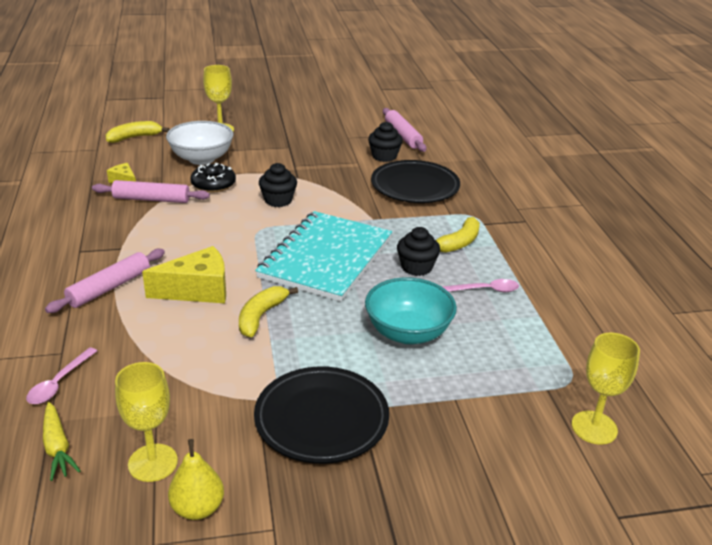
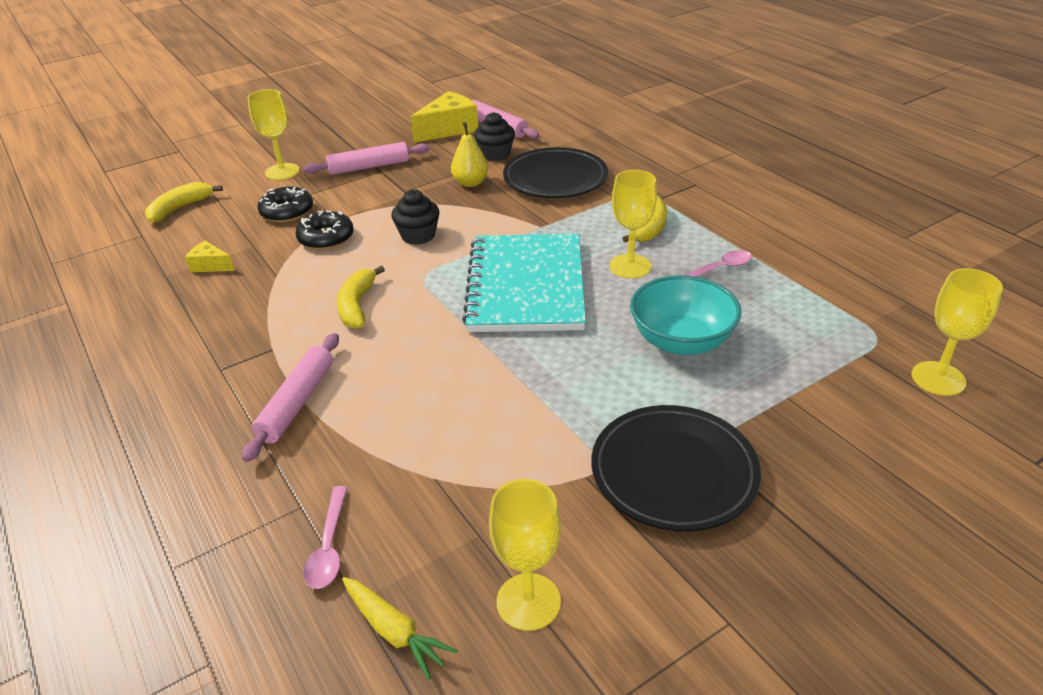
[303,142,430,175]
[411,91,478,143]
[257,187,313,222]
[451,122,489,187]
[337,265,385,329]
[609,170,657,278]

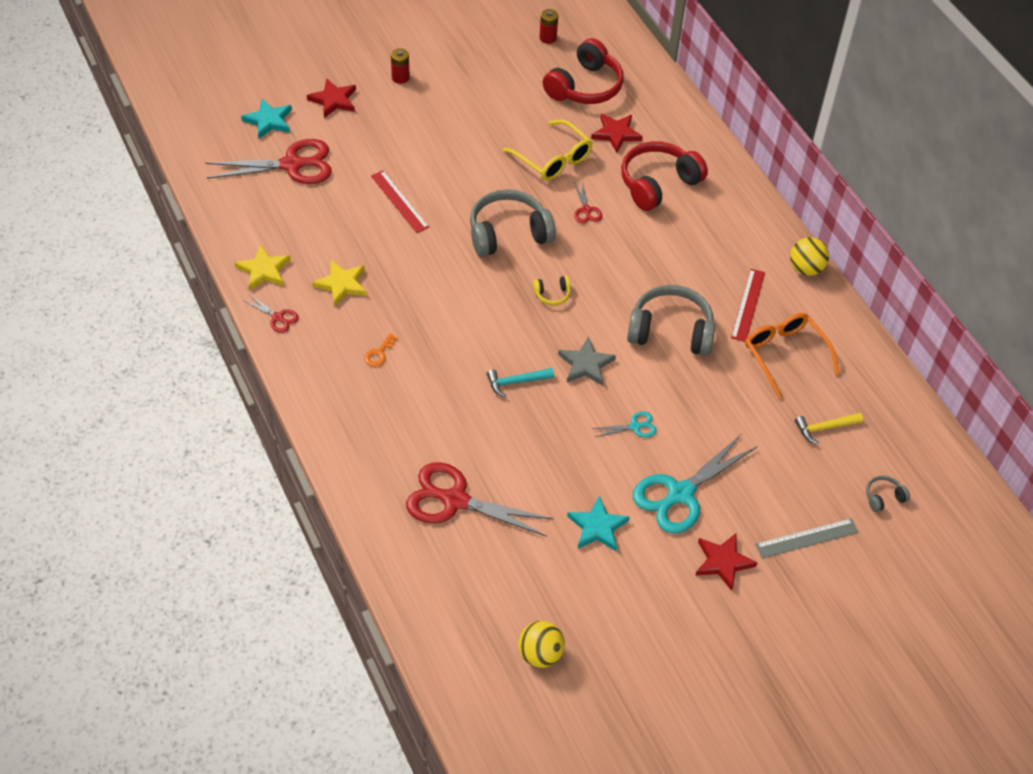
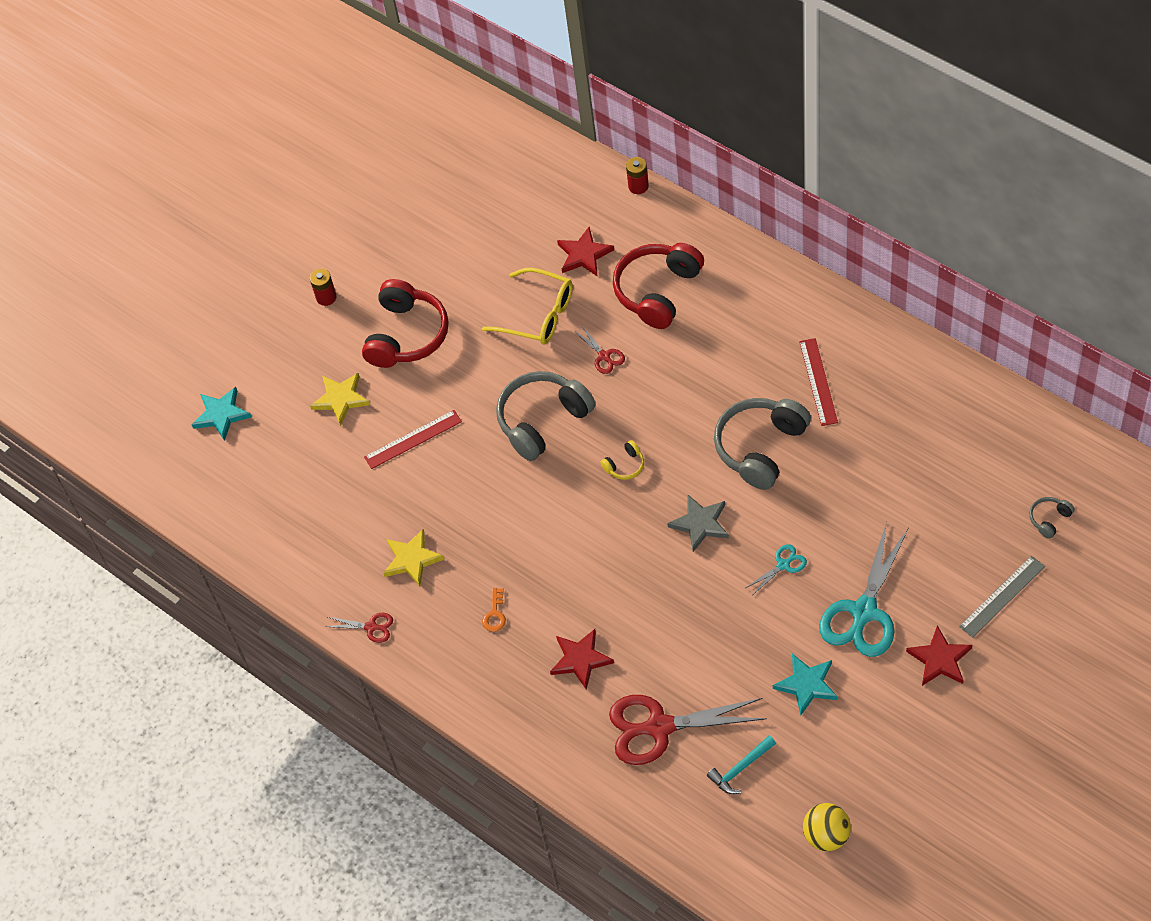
[206,139,332,184] (first image)
[310,373,370,426]
[550,629,614,690]
[364,410,462,469]
[707,735,776,794]
[626,157,649,194]
[362,279,449,368]
[714,398,811,490]
[745,313,839,398] (first image)
[790,237,829,276] (first image)
[795,413,863,444] (first image)

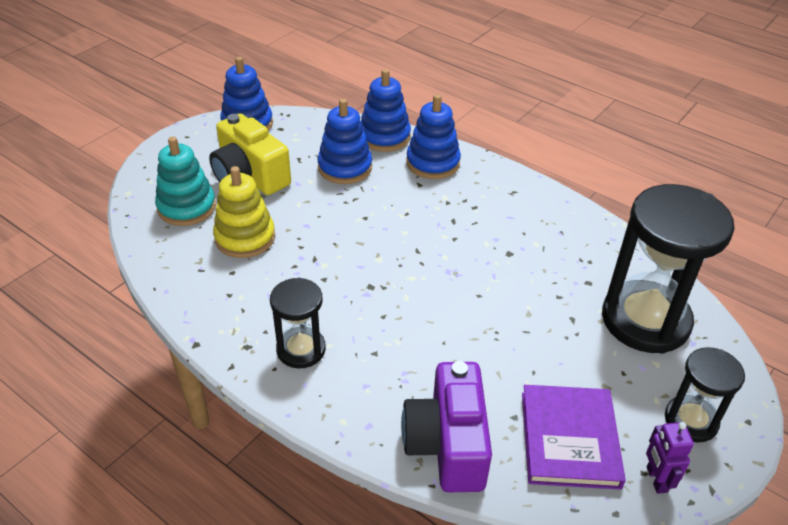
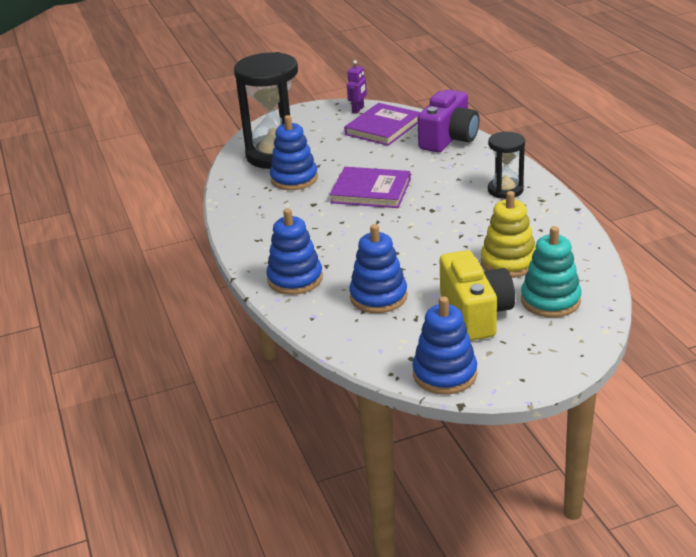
[270,115,318,190]
[665,347,745,443] (first image)
[329,167,411,208]

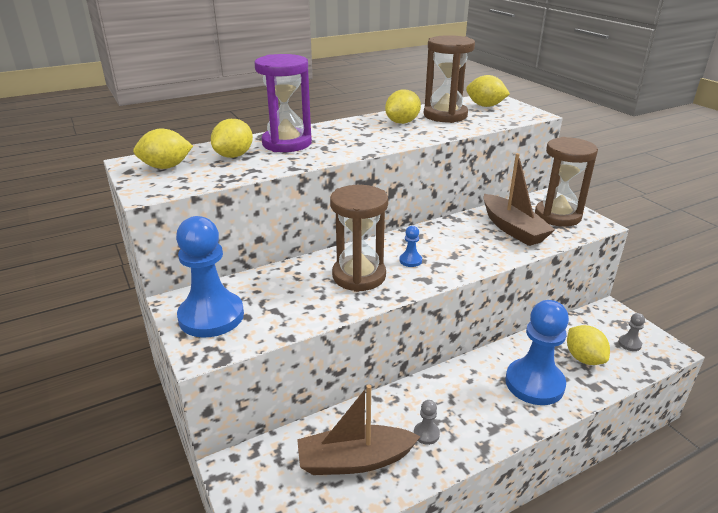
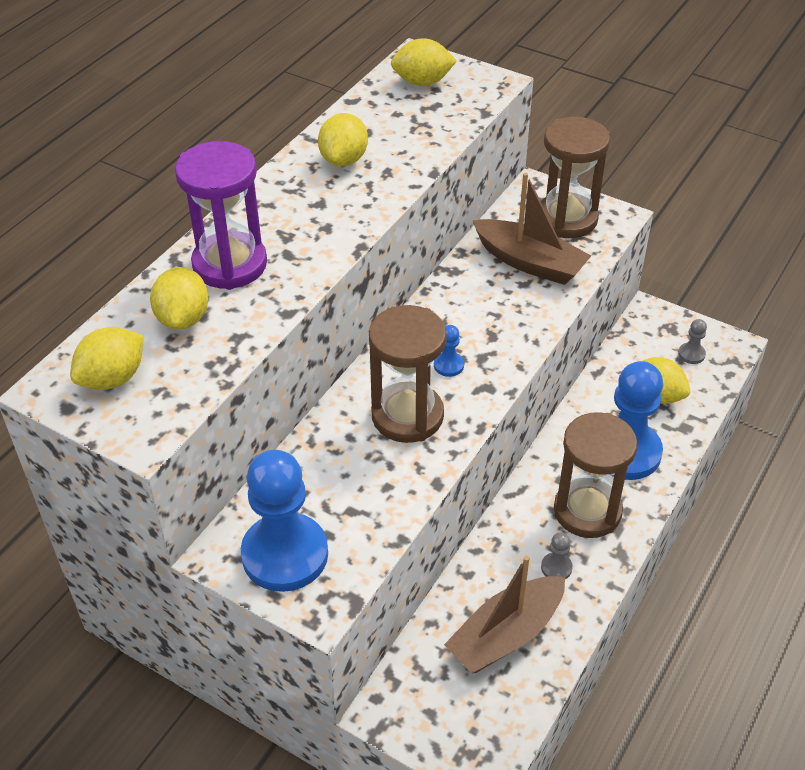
[554,412,638,538]

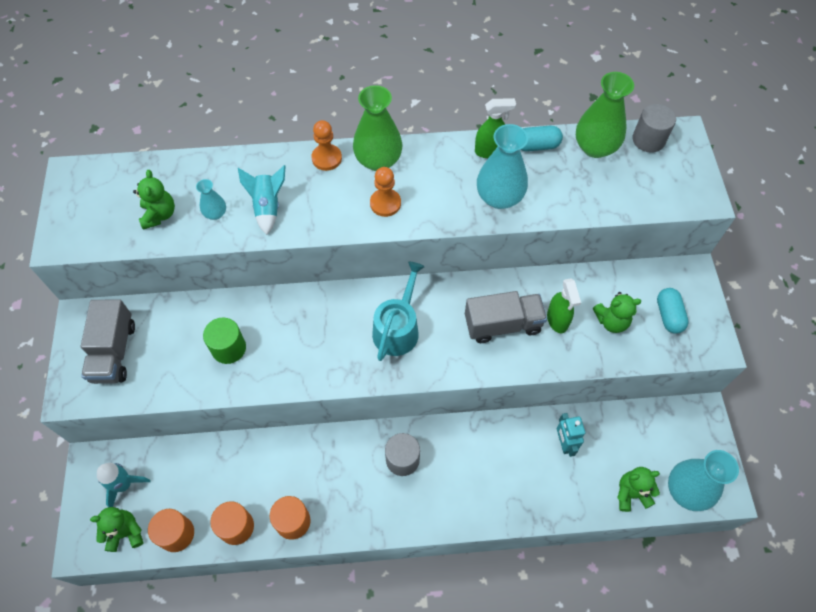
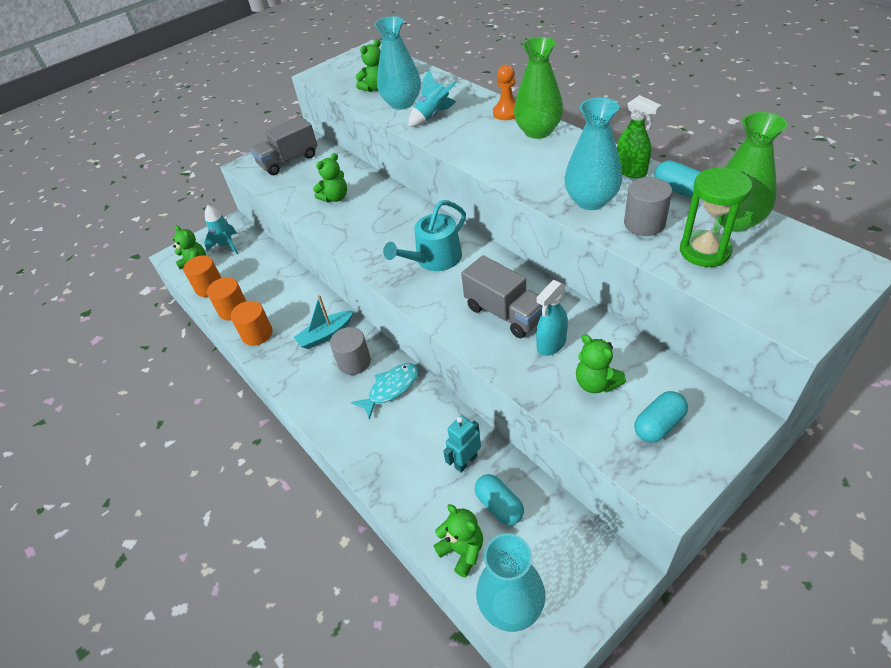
[374,16,421,110]
[313,153,347,203]
[370,167,401,217] (first image)
[383,200,466,271]
[536,280,568,356]
[624,177,672,236]
[294,295,353,349]
[351,363,419,420]
[475,474,524,525]
[680,167,752,267]

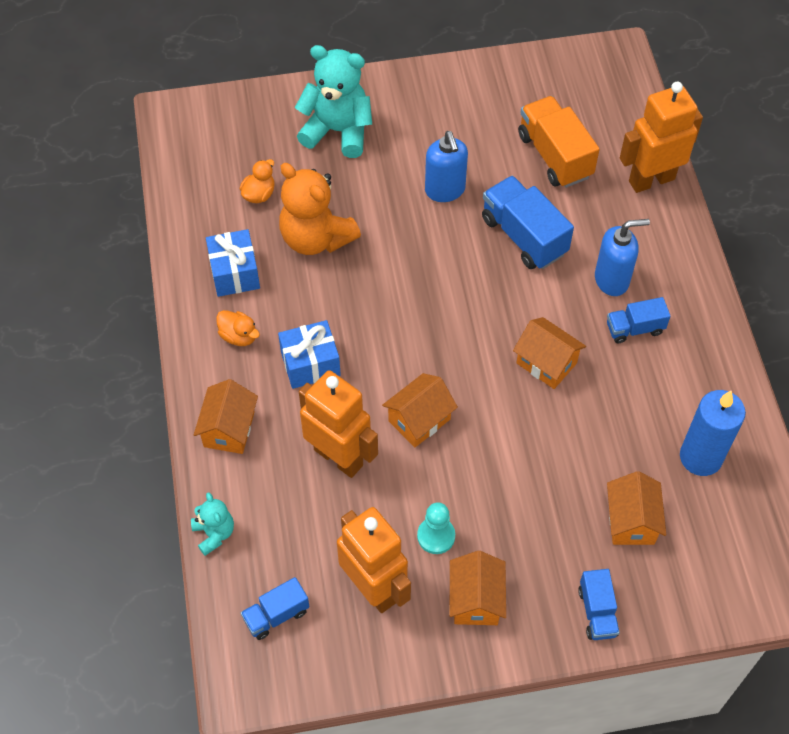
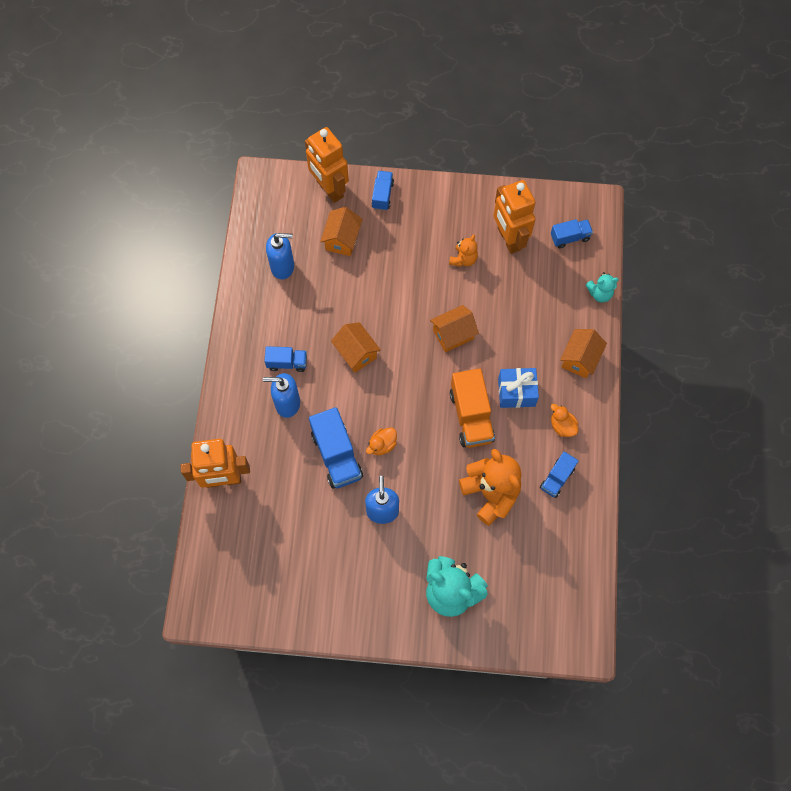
[585,272,619,302]
[540,452,578,498]
[366,428,397,455]
[305,127,349,203]
[449,235,478,267]
[449,551,506,625] (first image)
[450,368,495,448]
[266,233,294,280]

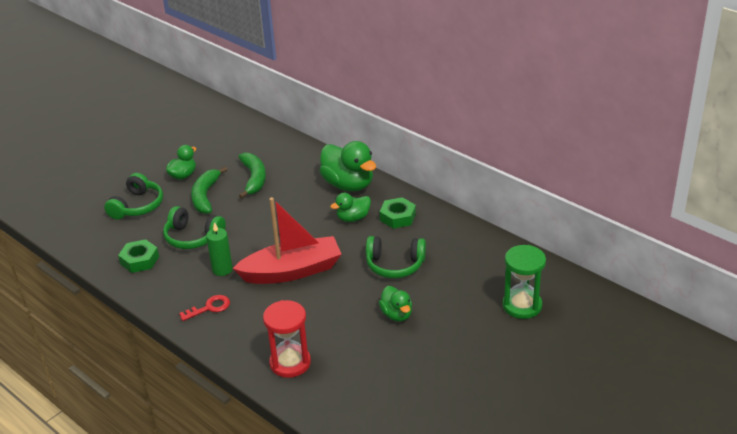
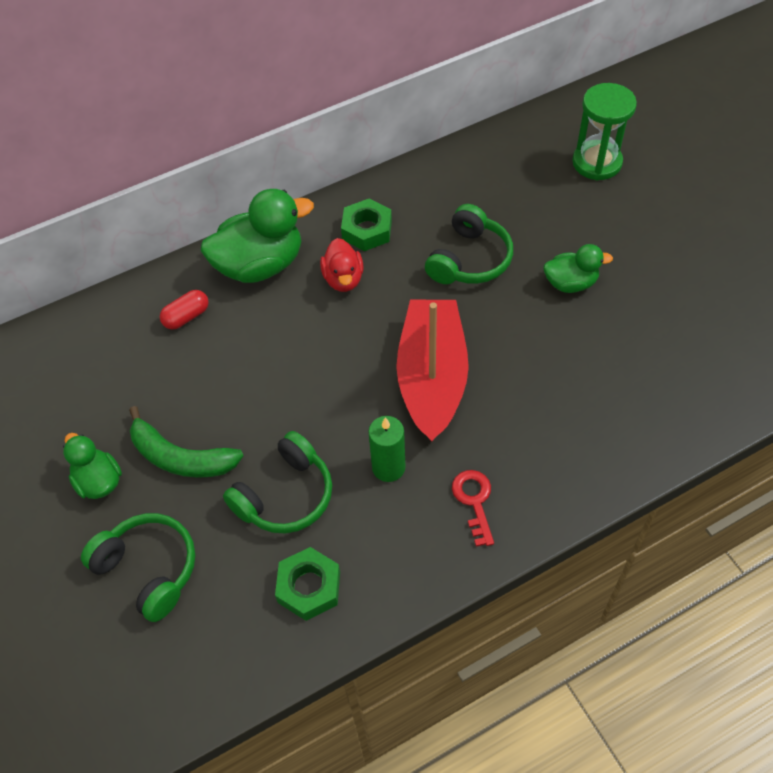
[238,152,266,199] (first image)
[263,300,311,378] (first image)
[320,238,364,292]
[160,290,209,329]

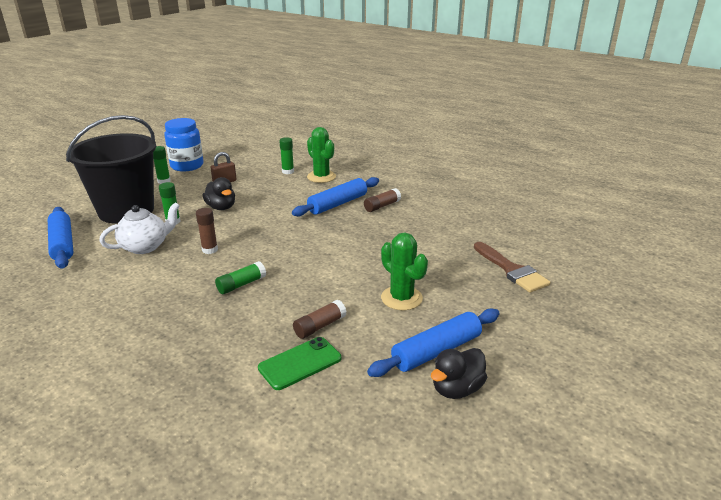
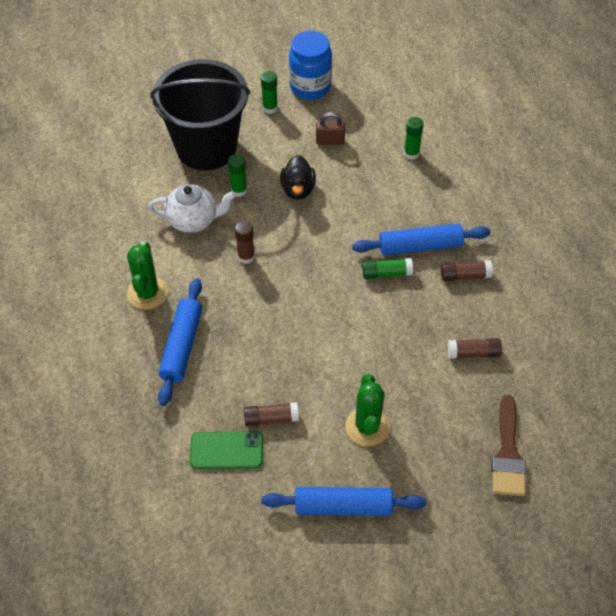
[158,278,202,406]
[362,258,413,279]
[127,241,168,310]
[431,348,487,399] (first image)
[448,338,502,359]

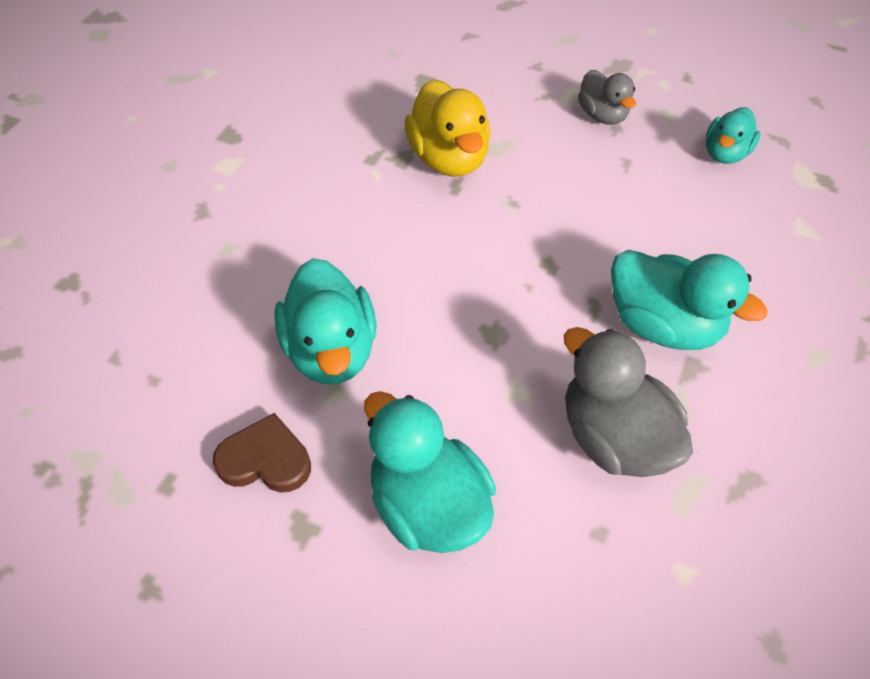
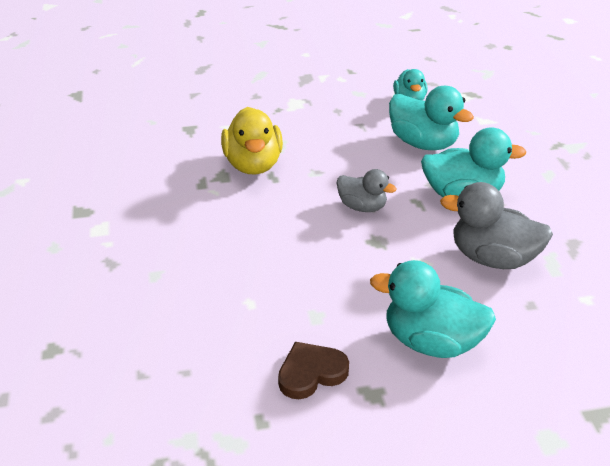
[389,86,474,150]
[221,107,283,175]
[337,169,397,212]

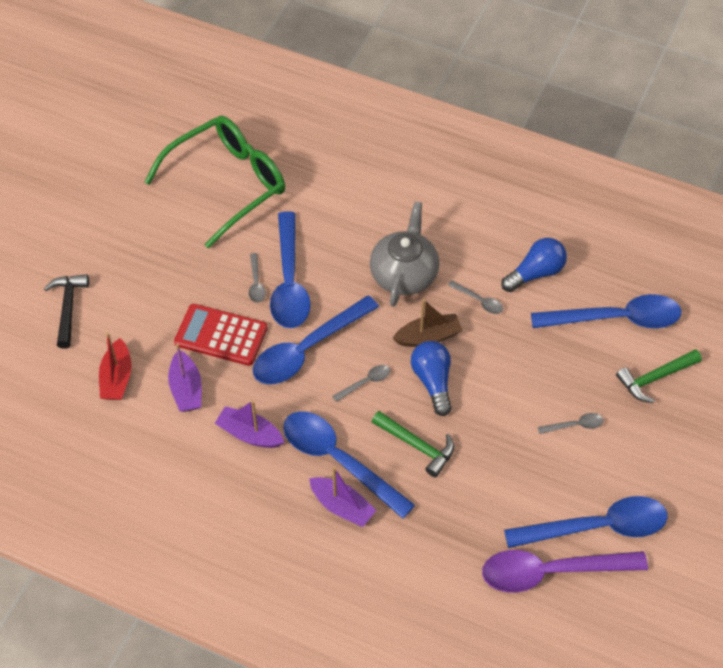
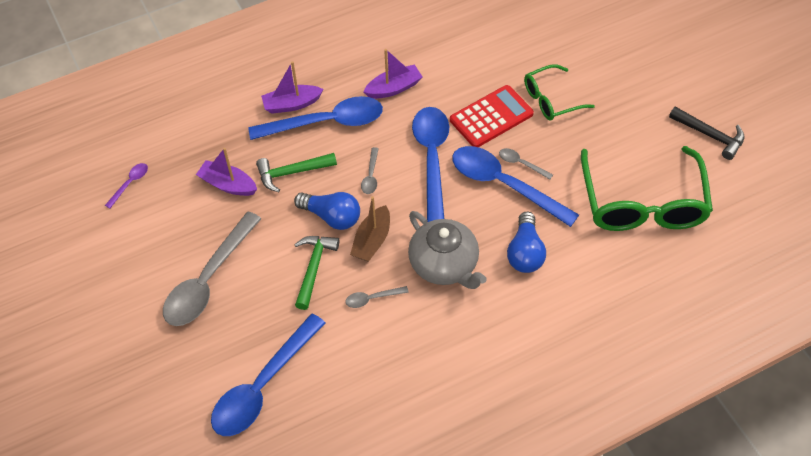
[669,106,745,160]
[99,332,131,400] (first image)
[196,148,257,196]
[105,163,148,208]
[507,212,546,273]
[504,496,668,548] (first image)
[163,212,261,326]
[294,236,339,310]
[524,64,595,120]

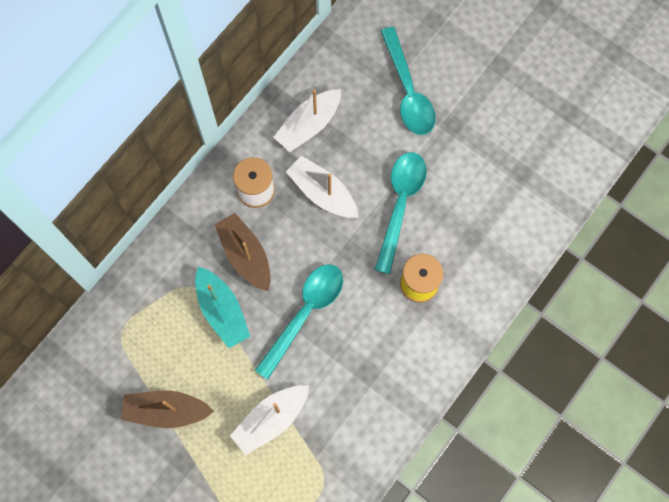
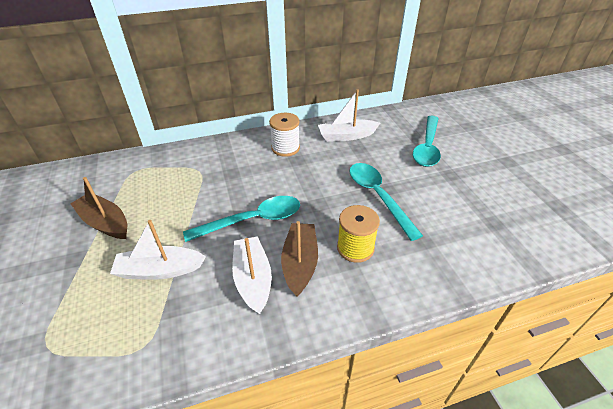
[195,267,251,348] (first image)
[281,221,318,297]
[232,236,272,315]
[349,163,423,241]

